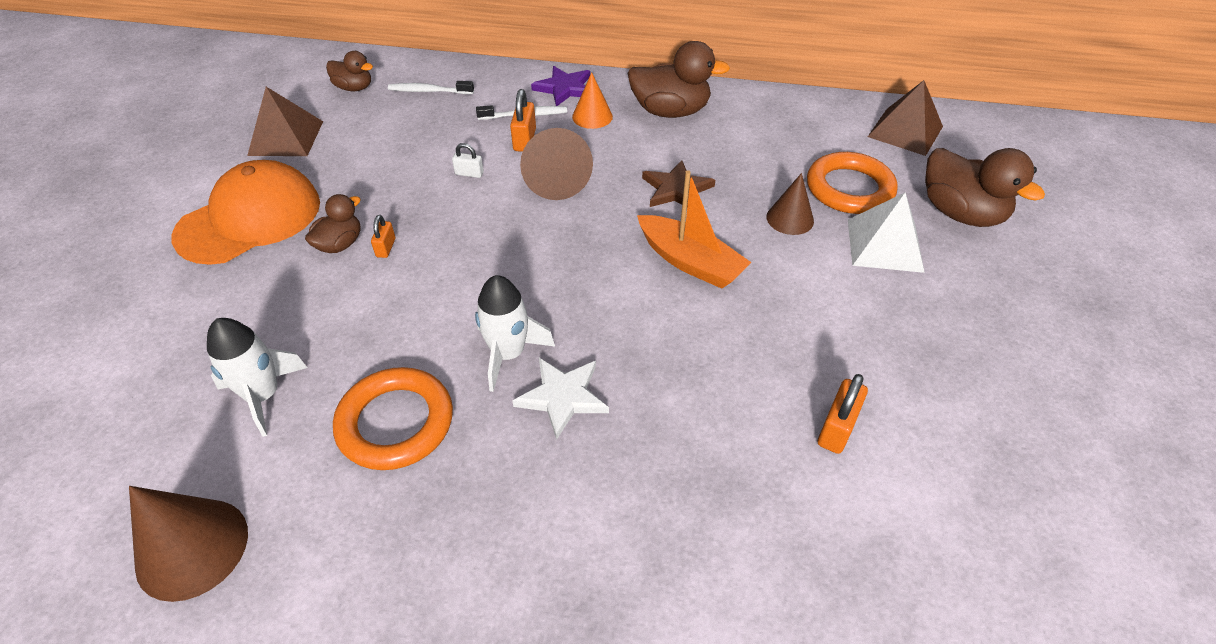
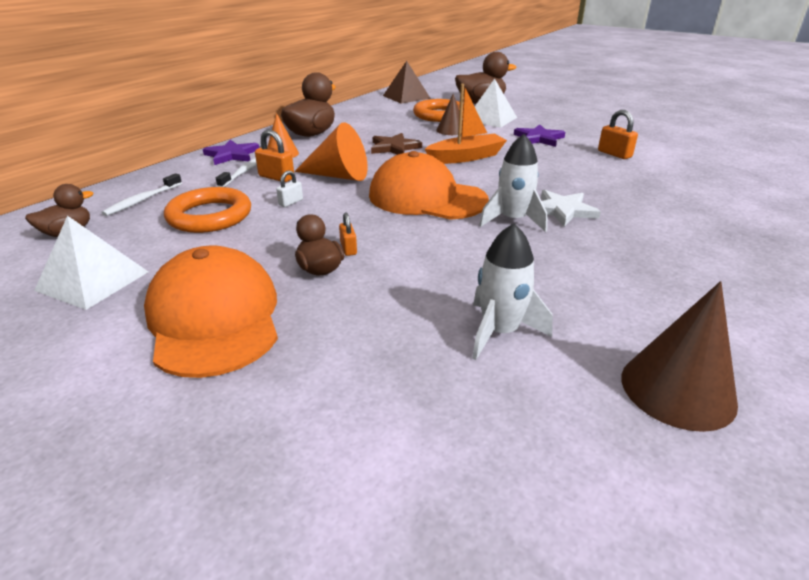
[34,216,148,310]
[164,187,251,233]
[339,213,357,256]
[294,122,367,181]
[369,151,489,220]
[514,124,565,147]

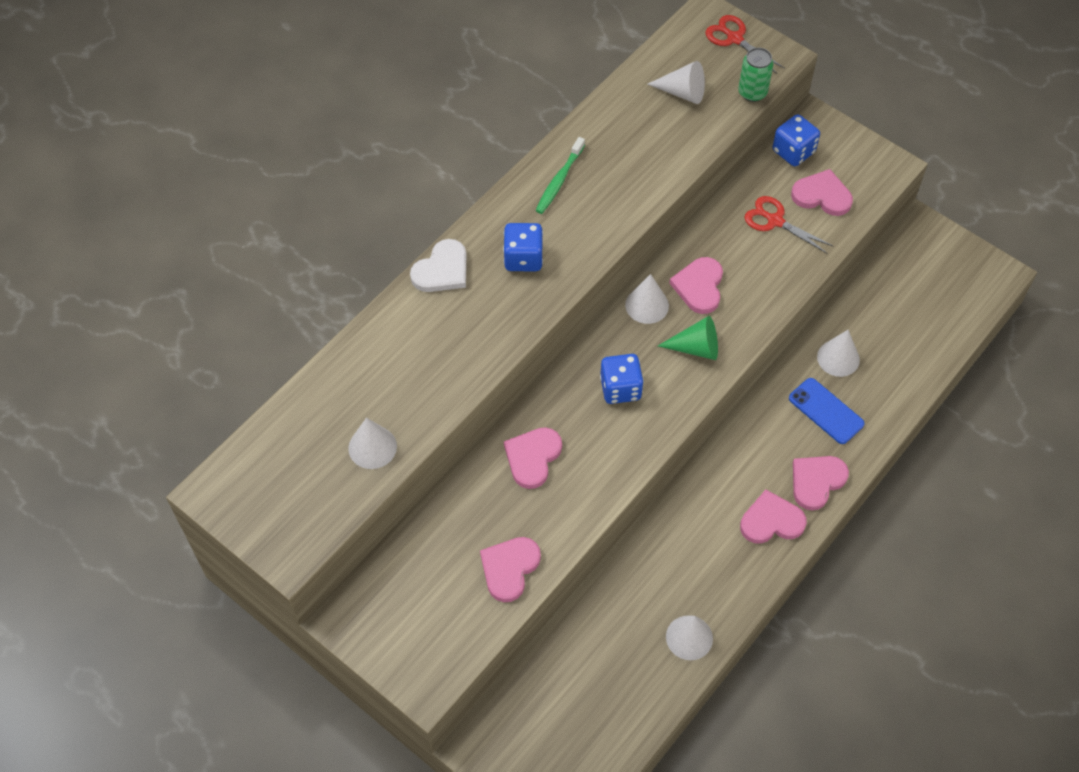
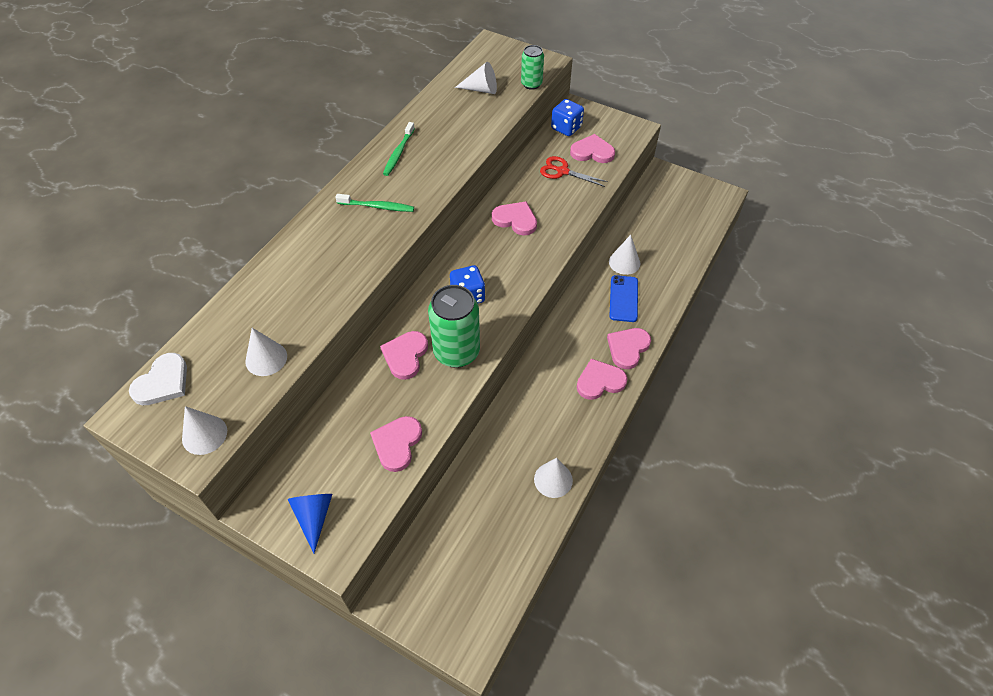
[129,353,187,405]
[336,194,414,212]
[182,406,227,455]
[658,316,718,360] (first image)
[492,201,537,236]
[705,15,785,74] (first image)
[610,275,638,322]
[288,494,332,554]
[428,285,480,368]

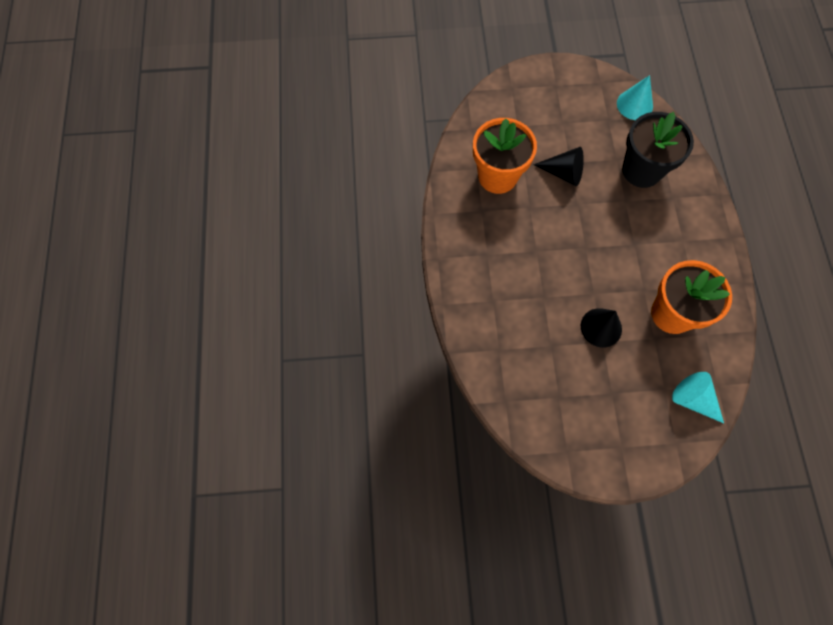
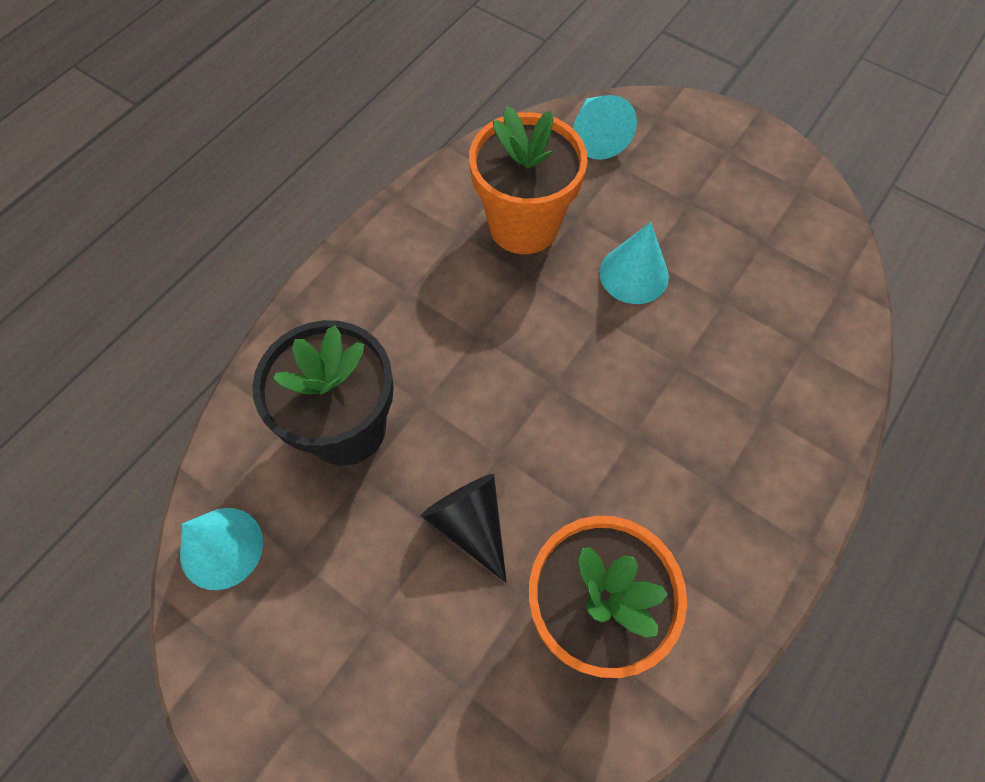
[600,222,669,304]

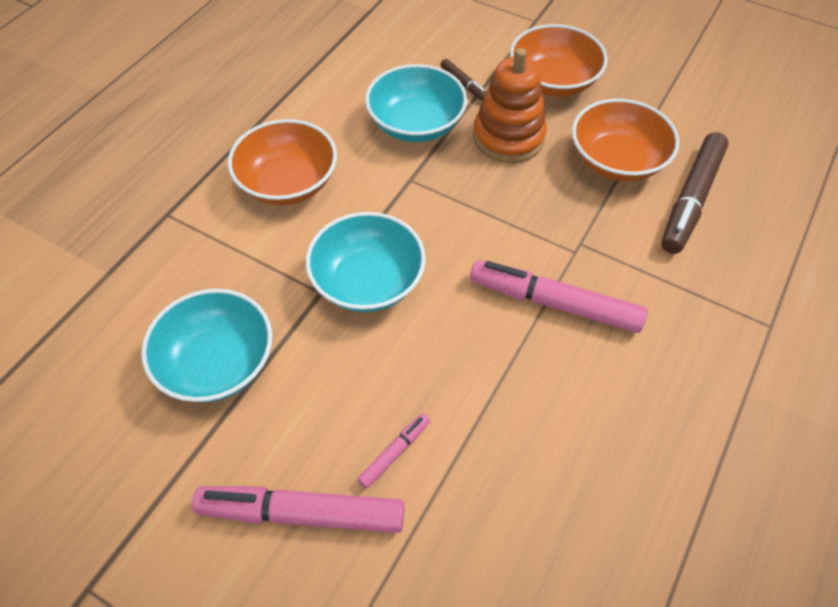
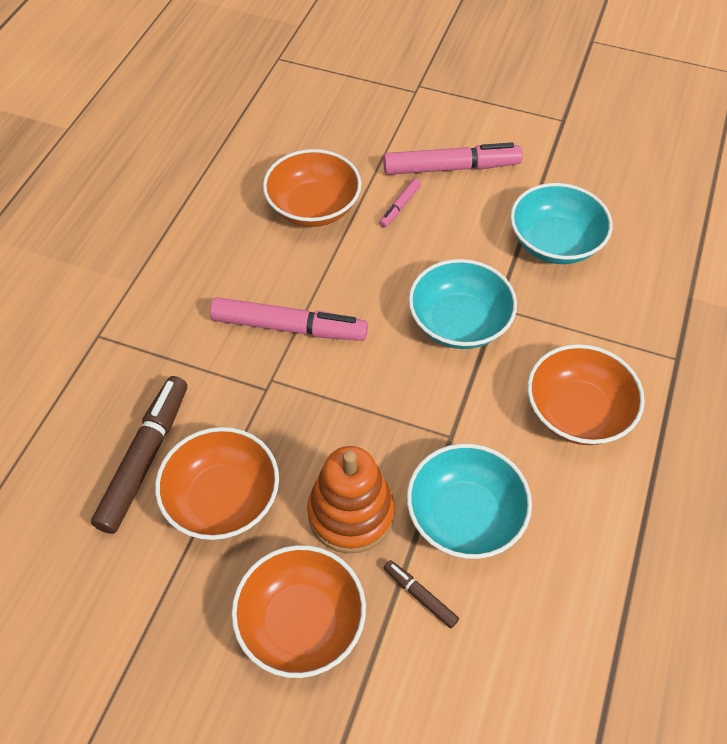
[263,149,361,227]

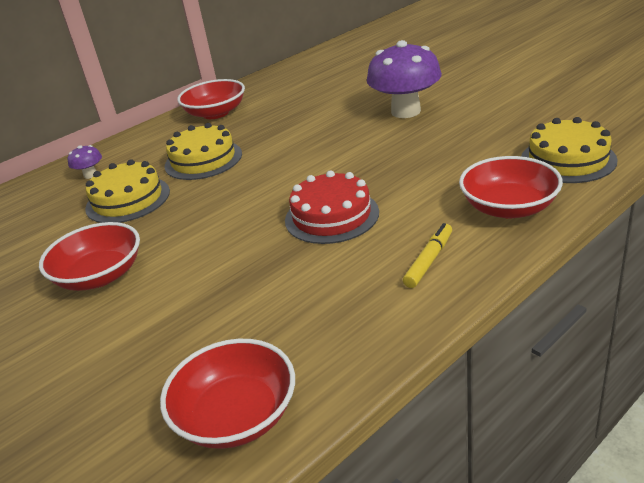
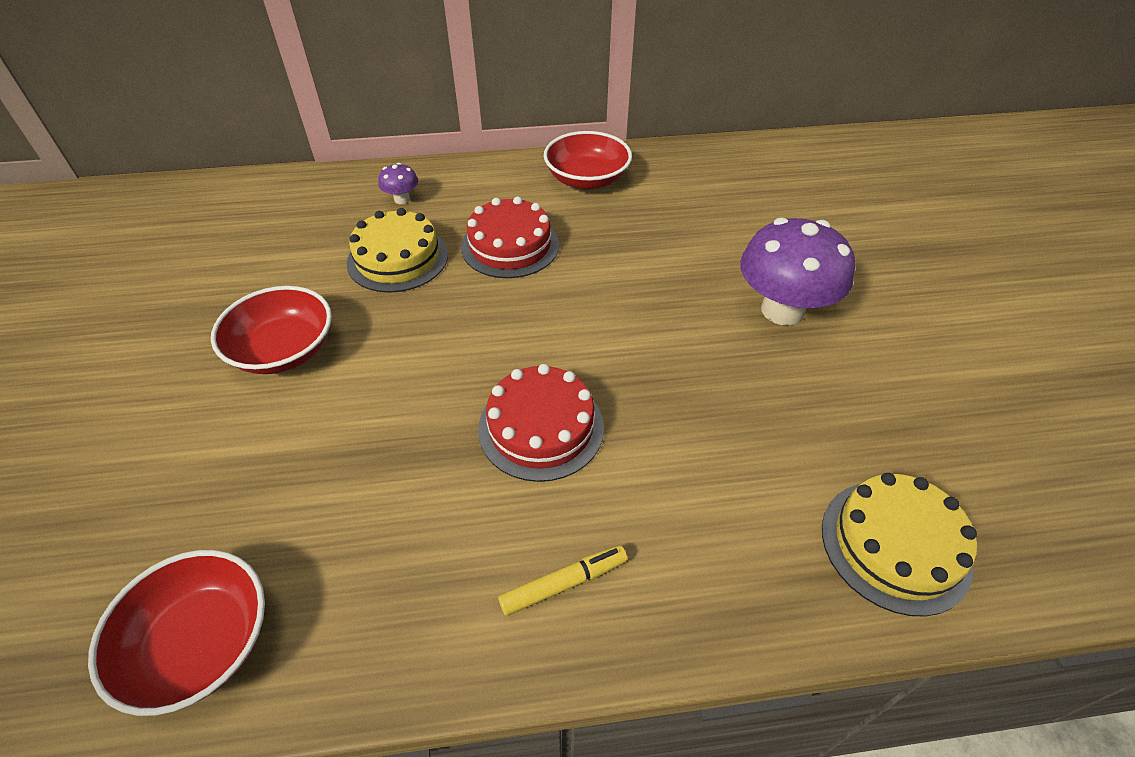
[461,196,559,278]
[459,156,563,218] (first image)

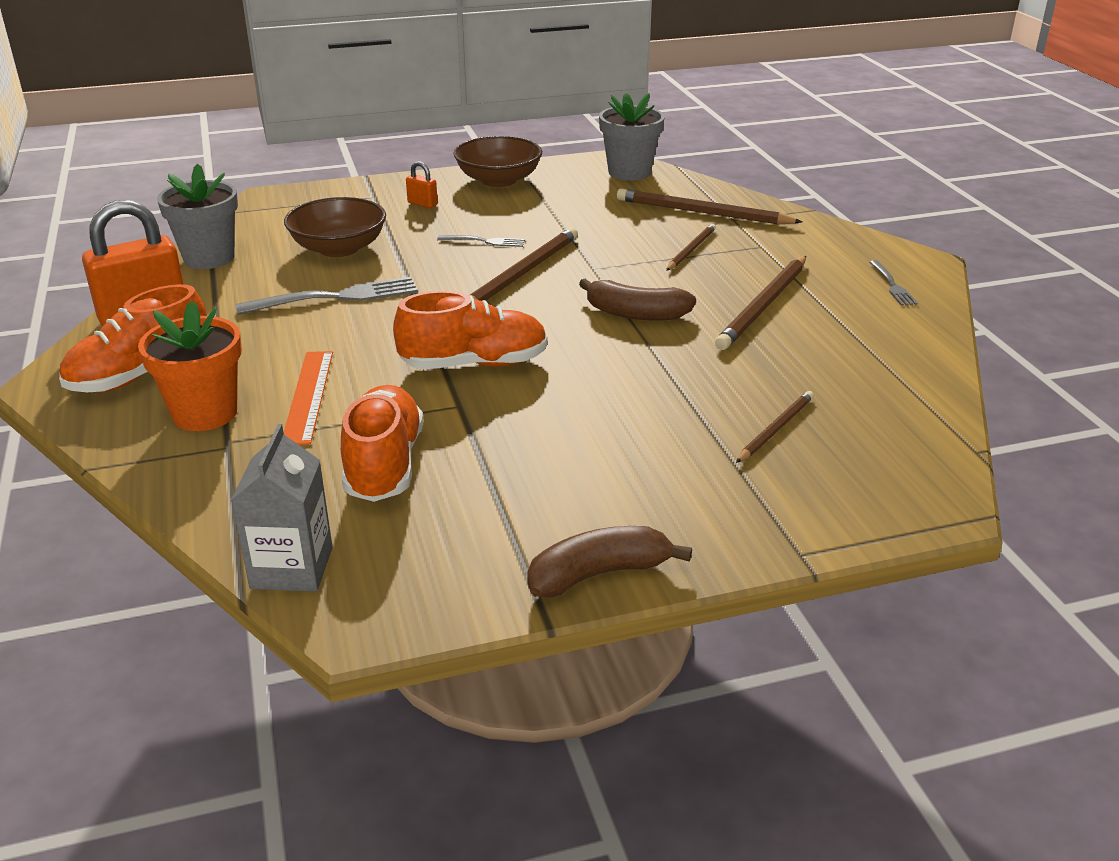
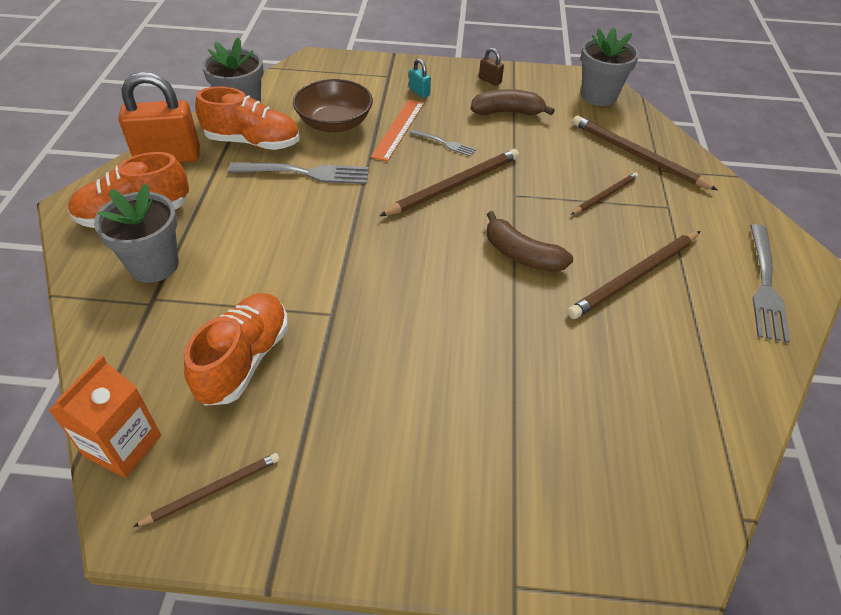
[94,184,179,283]
[48,356,161,478]
[371,99,424,162]
[195,86,300,150]
[409,59,431,98]
[479,48,504,86]
[471,89,555,115]
[133,453,280,527]
[750,224,790,343]

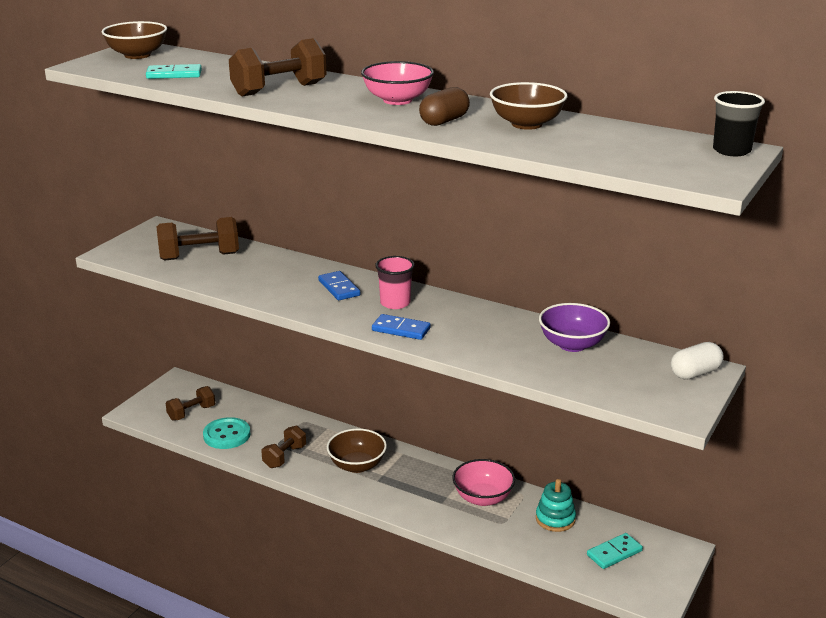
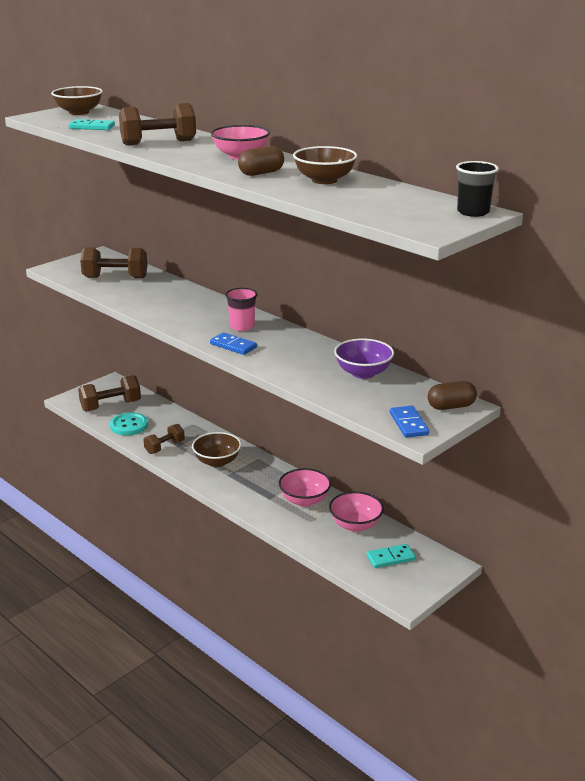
[78,375,141,412]
[390,406,429,438]
[329,492,384,532]
[428,381,477,410]

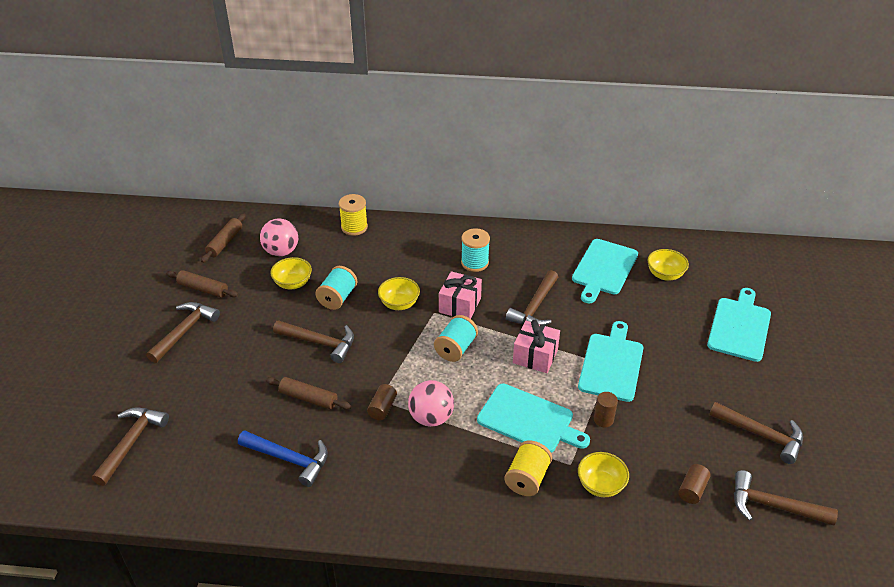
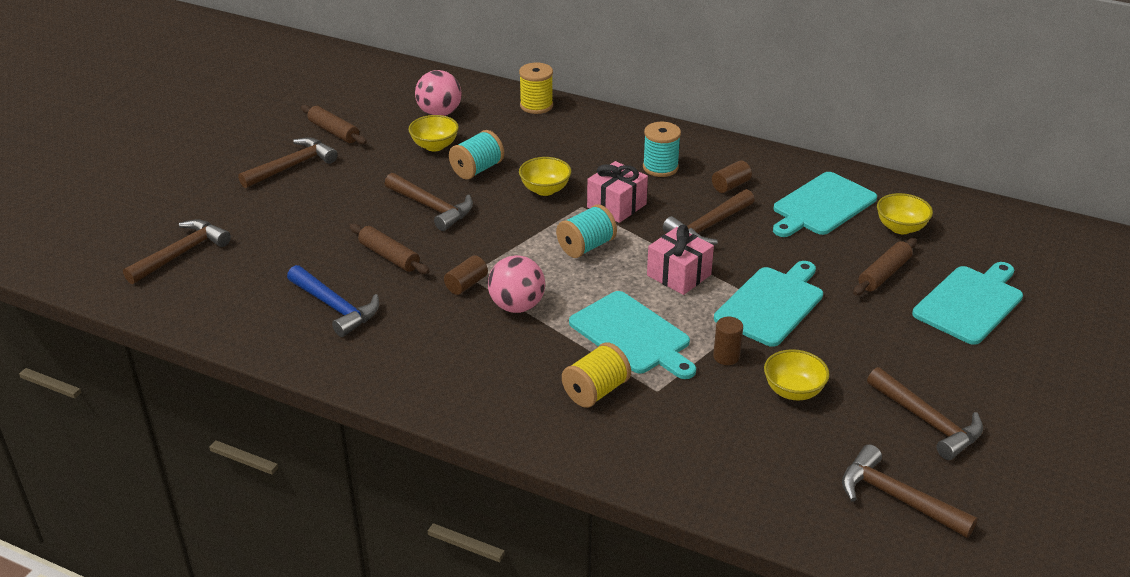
[853,238,917,295]
[764,349,830,401]
[712,161,752,193]

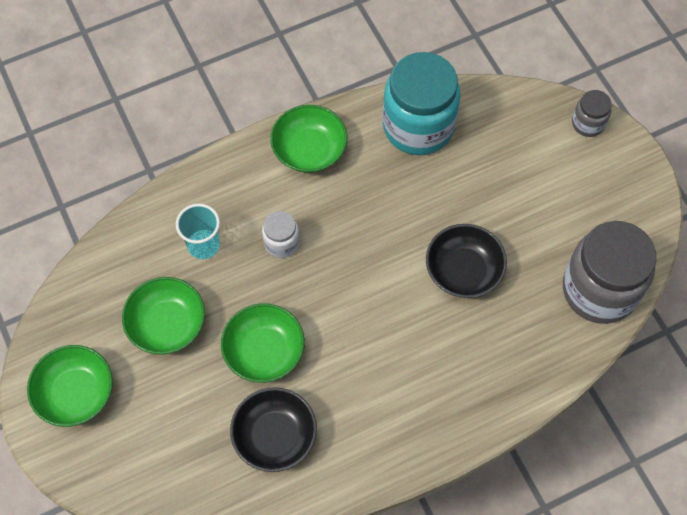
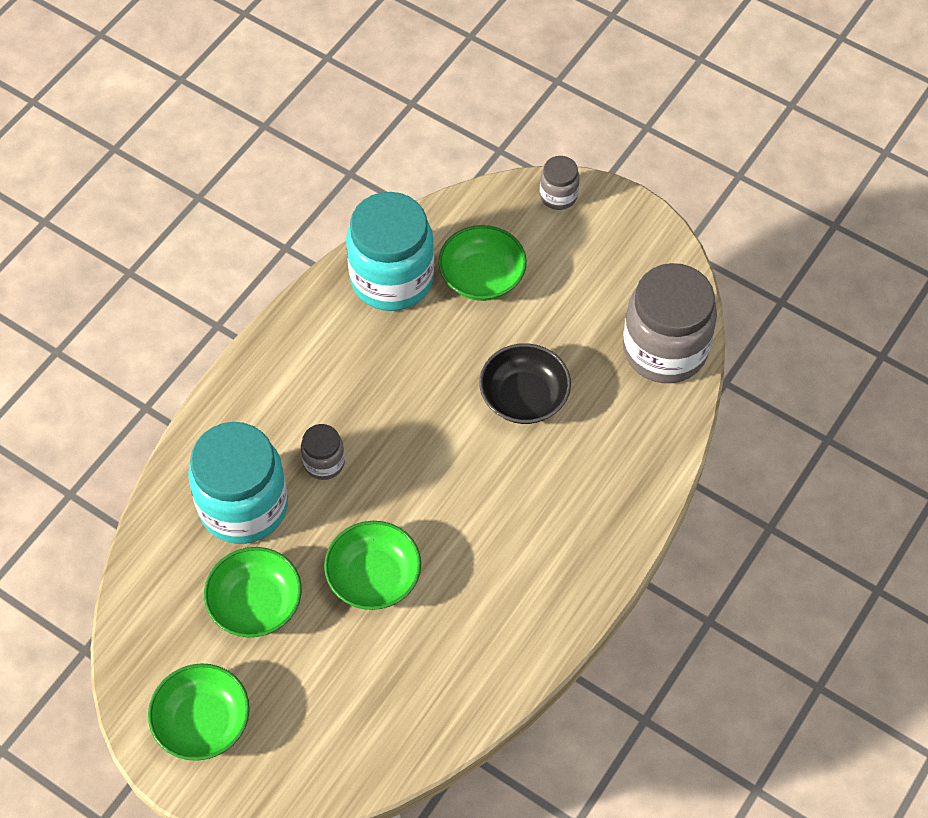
[188,422,288,544]
[230,387,317,472] (first image)
[301,424,345,480]
[438,225,527,301]

